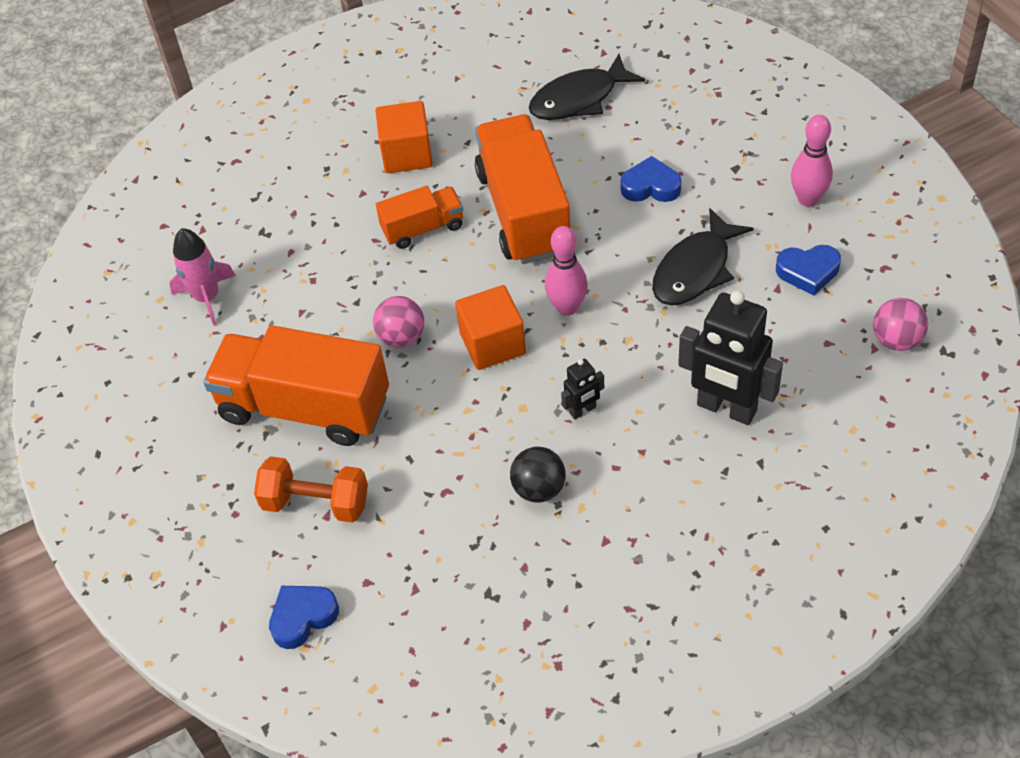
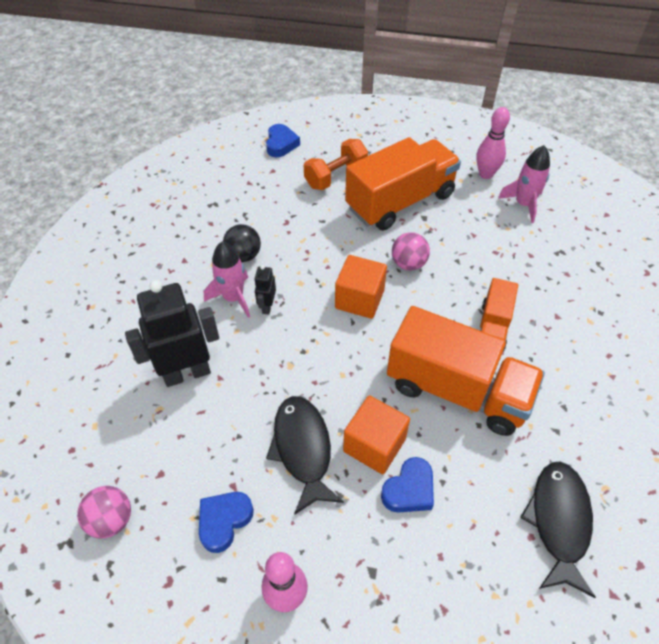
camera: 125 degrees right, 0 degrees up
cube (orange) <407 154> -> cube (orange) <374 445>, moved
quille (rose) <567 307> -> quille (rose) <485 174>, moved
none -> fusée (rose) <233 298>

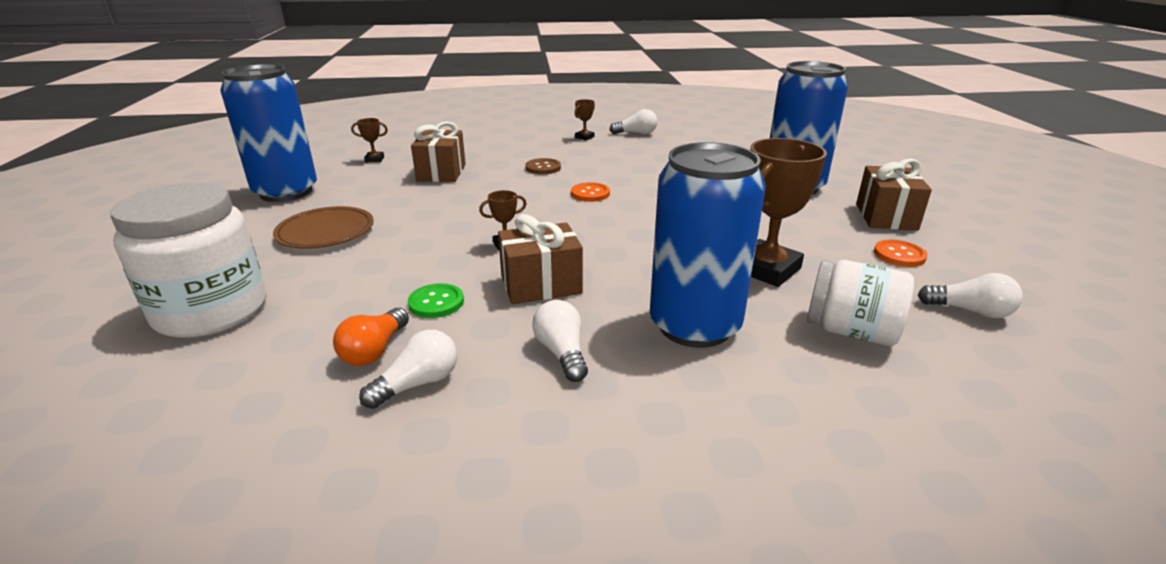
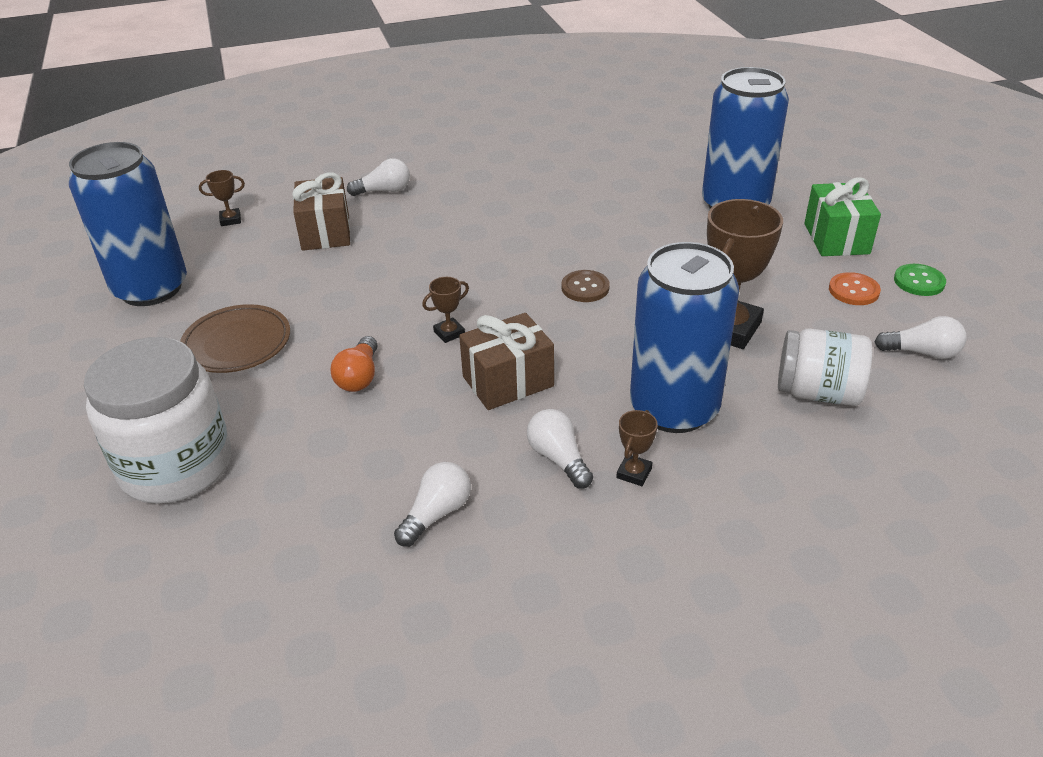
camera: 10 degrees left, 10 degrees up
trophée (marron) <584 137> -> trophée (marron) <634 473>, moved
ampoule (blanc) <636 133> -> ampoule (blanc) <384 191>, moved
bouton (marron) <543 168> -> bouton (marron) <585 288>, moved
cadeau (marron) <886 217> -> cadeau (vert) <836 238>
bouton (orange) <590 194> -> none
bouton (vert) <436 302> -> bouton (vert) <919 281>, moved
ampoule (orange) <374 350> -> ampoule (orange) <359 377>, moved

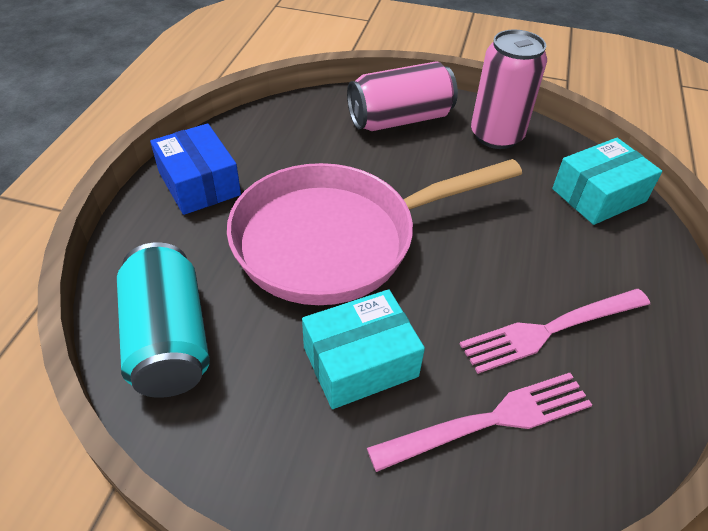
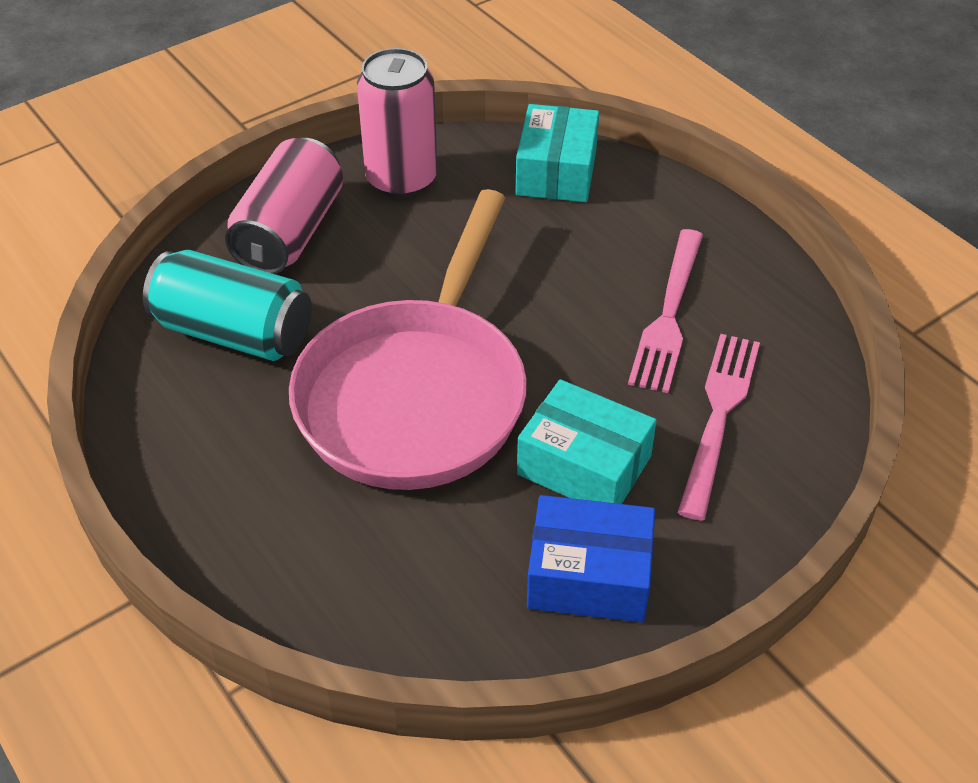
camera: 50 degrees left, 0 degrees up
boîte (bleu) <199 183> -> boîte (bleu) <589 576>, moved
canette (turquoise) <168 340> -> canette (turquoise) <234 333>, moved
boîte (turquoise) <360 362> -> boîte (turquoise) <584 465>, 75 degrees counterclockwise

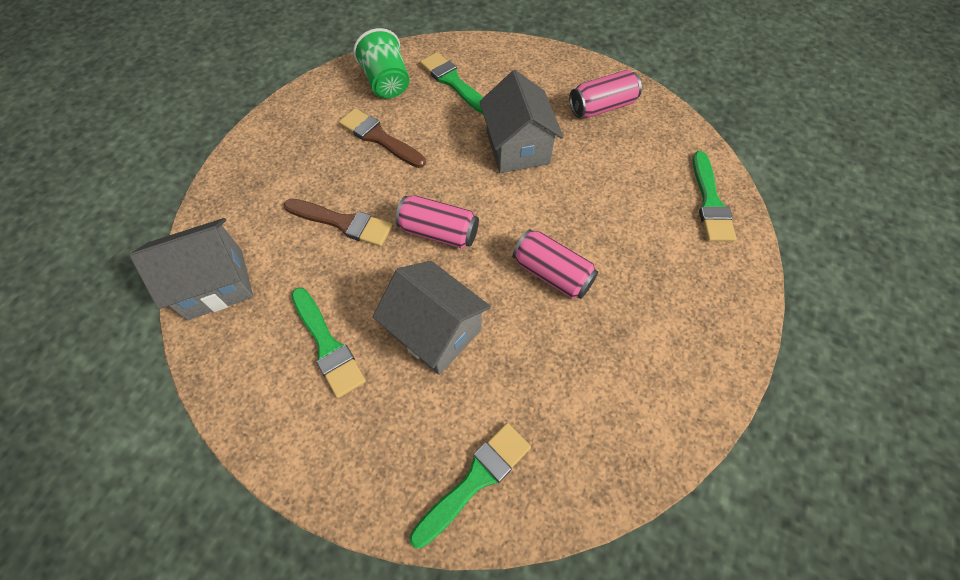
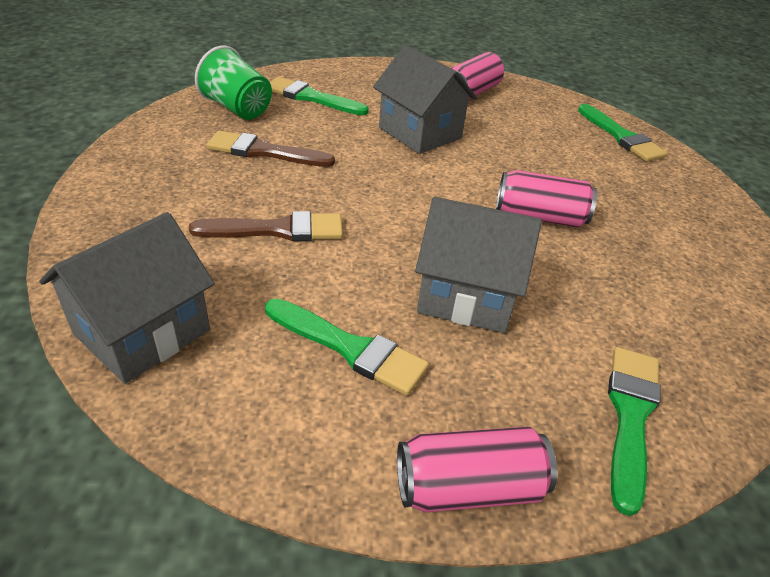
camera: 30 degrees left, 20 degrees down
canette (rose) <439 232> -> canette (rose) <468 487>, moved

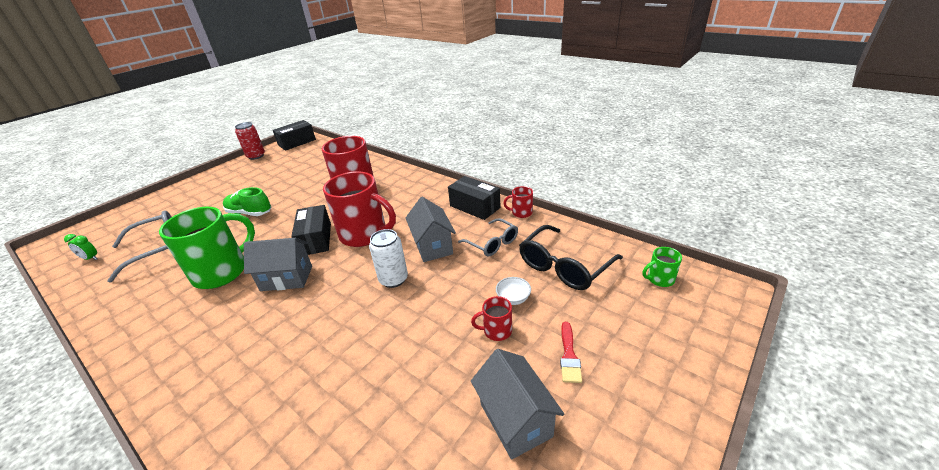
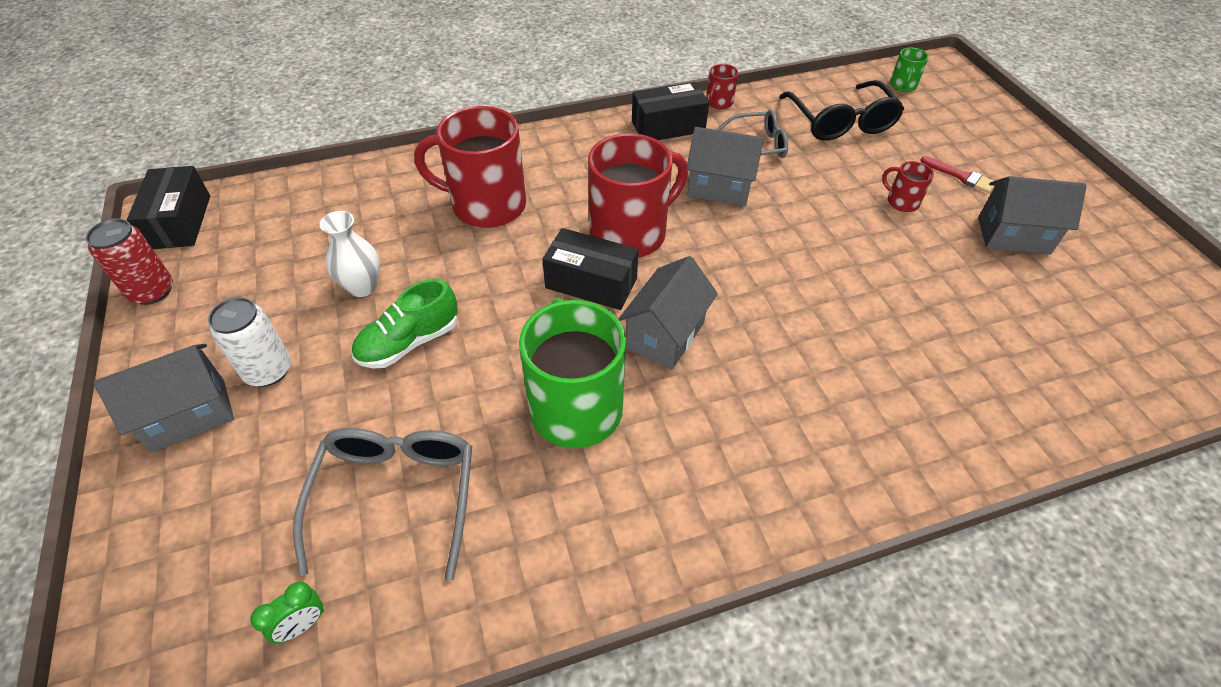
camera: 60 degrees left, 15 degrees up
canette (blanc) <393 279> -> canette (blanc) <268 371>, moved
bol (blanc) <513 299> -> none
tasse (rouge) <496 331> -> tasse (rouge) <901 202>, 105 degrees clockwise
none -> vase (blanc) <362 287>
none -> maison (gris) <189 415>

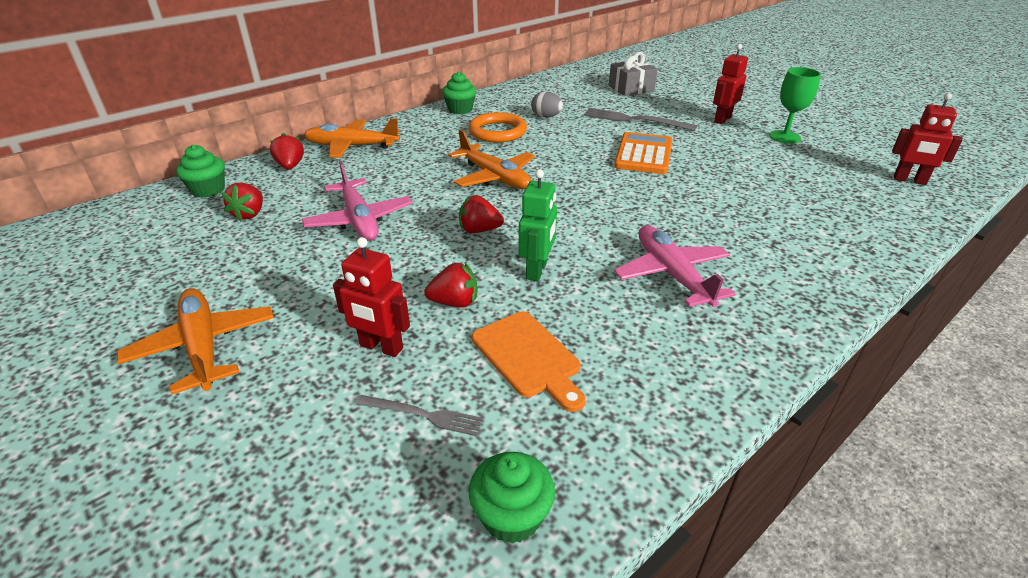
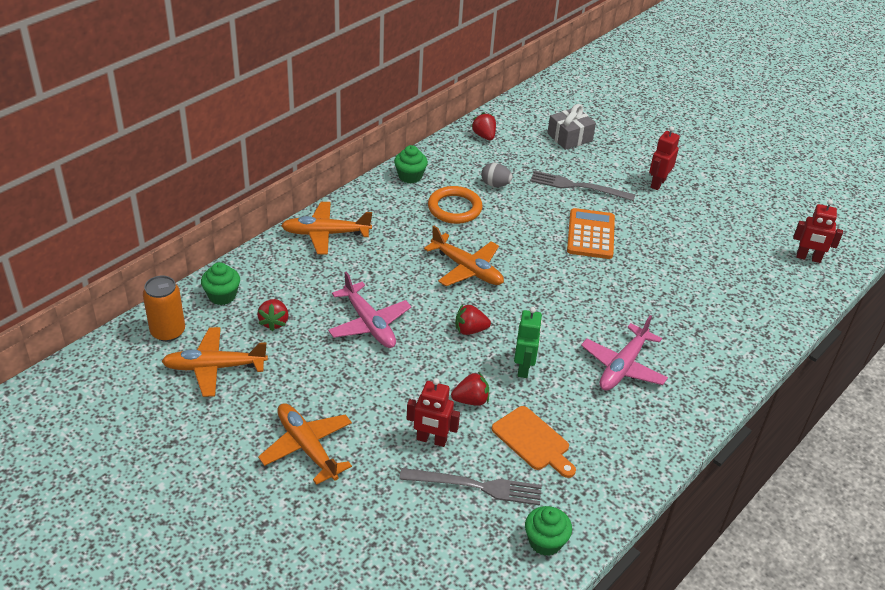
camera: 10 degrees left, 5 degrees up
verre à pied (vert) <784 137> -> none
fraise (rouge) <290 166> -> fraise (rouge) <484 136>, moved
avion (rose) <672 275> -> avion (rose) <623 366>, 120 degrees counterclockwise
fourchette (gris) <423 415> -> fourchette (gris) <476 486>, x1.72
none -> canette (orange) <168 331>
none -> avion (orange) <215 367>

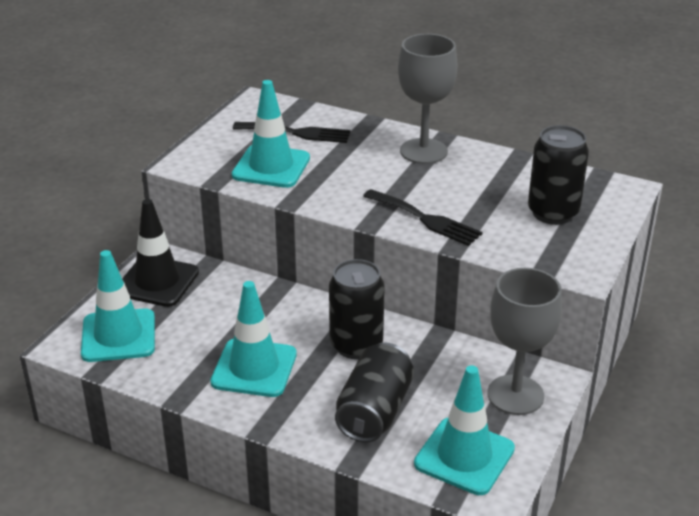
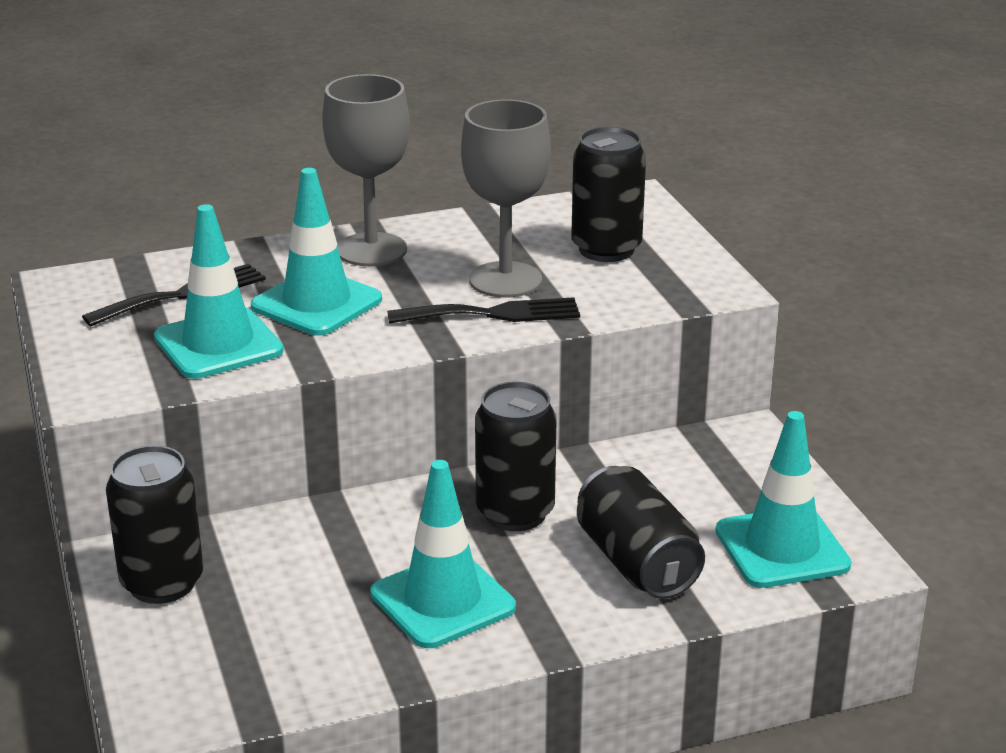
camera: 45 degrees left, 5 degrees down
cône de chantier (noir) <157 282> -> canette (noir) <162 583>
cône de chantier (turquoise) <118 336> -> cône de chantier (turquoise) <316 303>, moved
verre à pied (gris) <515 395> -> verre à pied (gris) <505 280>, moved

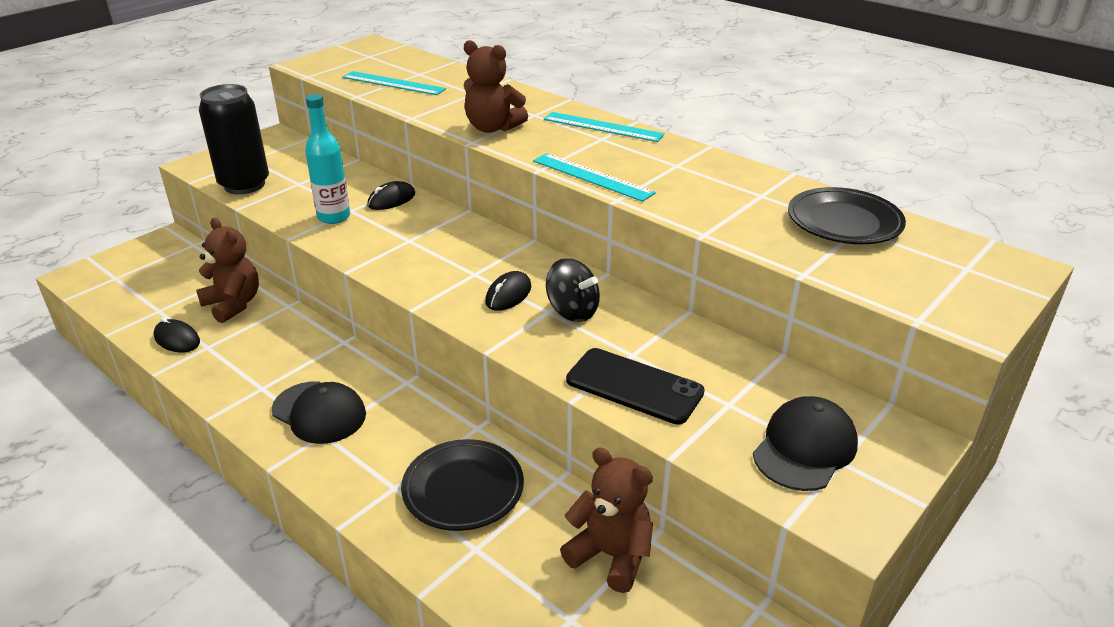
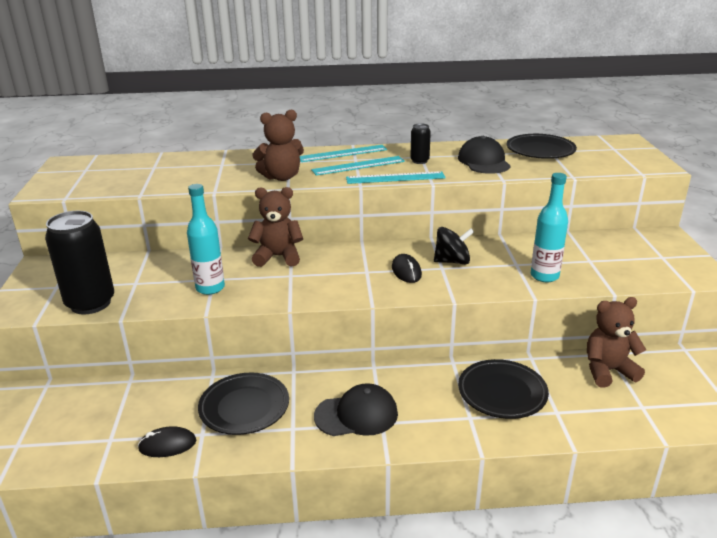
camera: 45 degrees left, 5 degrees down
règle (turquoise) <393 83> -> règle (turquoise) <358 165>, moved
souris (noir) <391 200> -> none
ours en peluche (marron) <233 304> -> ours en peluche (marron) <278 257>, moved
téléphone (noir) <634 386> -> bouteille (turquoise) <544 276>
casquette (noir) <805 448> -> casquette (noir) <483 161>, moved
none -> canette (noir) <419 161>
none -> assiette (noir) <244 407>

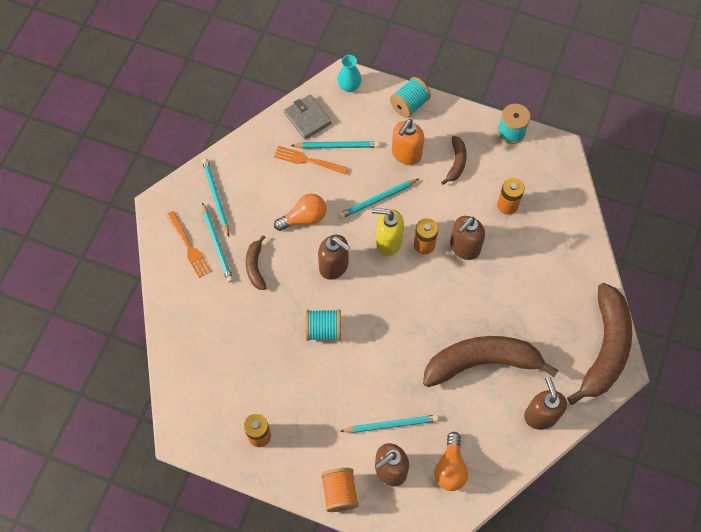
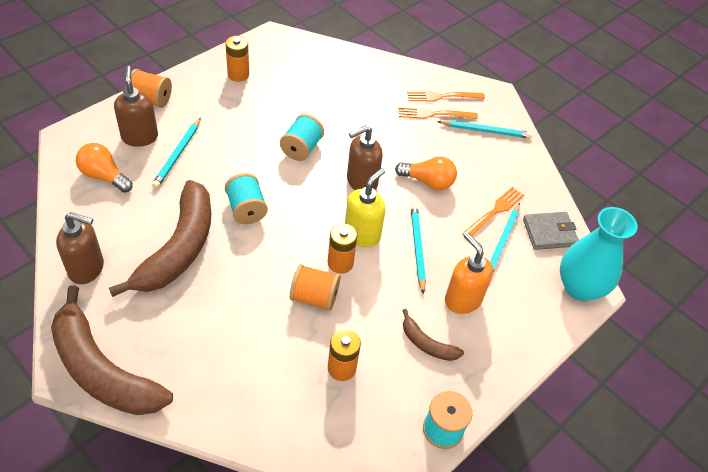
camera: 110 degrees right, 15 degrees down
vase (turquoise) <349 86> -> vase (turquoise) <579 287>, x1.86
bobine (turquoise) <409 105> -> bobine (turquoise) <246 209>, moved
ampoule (orange) <304 218> -> ampoule (orange) <428 182>, 75 degrees counterclockwise
crayon (turquoise) <217 244> -> fourchette (orange) <434 114>
distributeur de savon (marron) <464 247> -> bobine (orange) <314 297>
banane (marron) <255 266> -> none

